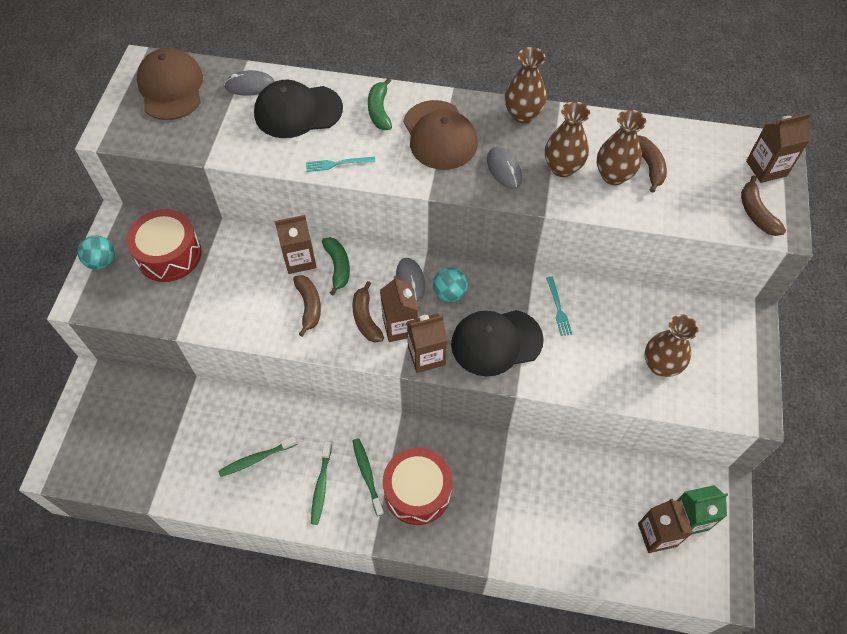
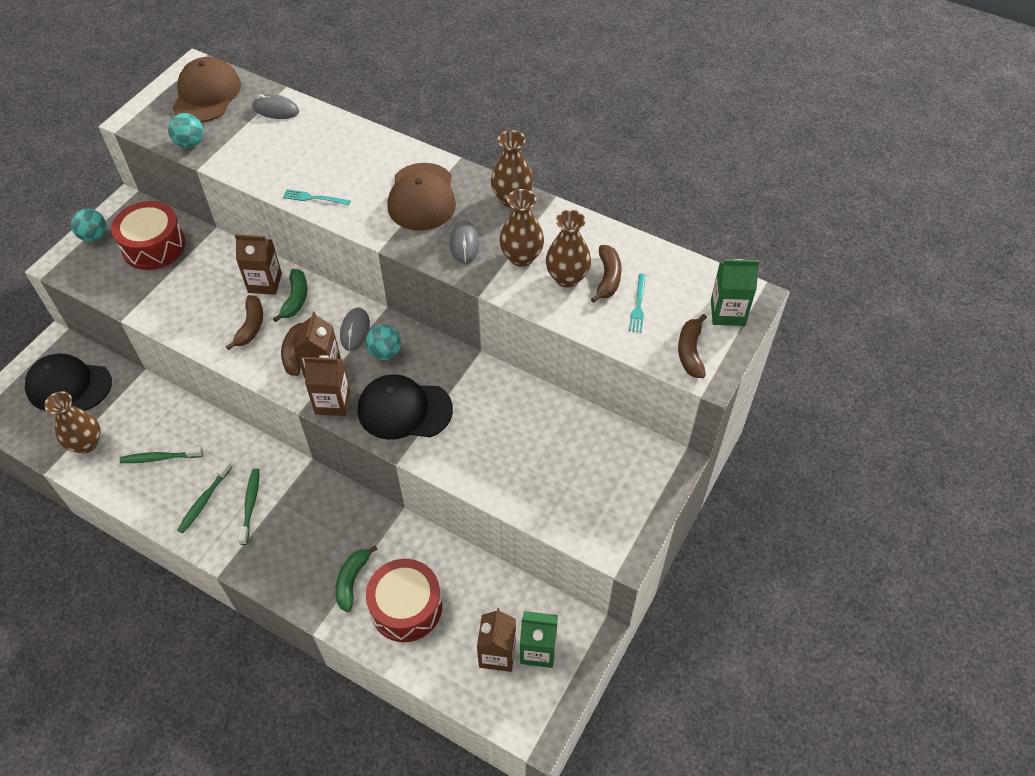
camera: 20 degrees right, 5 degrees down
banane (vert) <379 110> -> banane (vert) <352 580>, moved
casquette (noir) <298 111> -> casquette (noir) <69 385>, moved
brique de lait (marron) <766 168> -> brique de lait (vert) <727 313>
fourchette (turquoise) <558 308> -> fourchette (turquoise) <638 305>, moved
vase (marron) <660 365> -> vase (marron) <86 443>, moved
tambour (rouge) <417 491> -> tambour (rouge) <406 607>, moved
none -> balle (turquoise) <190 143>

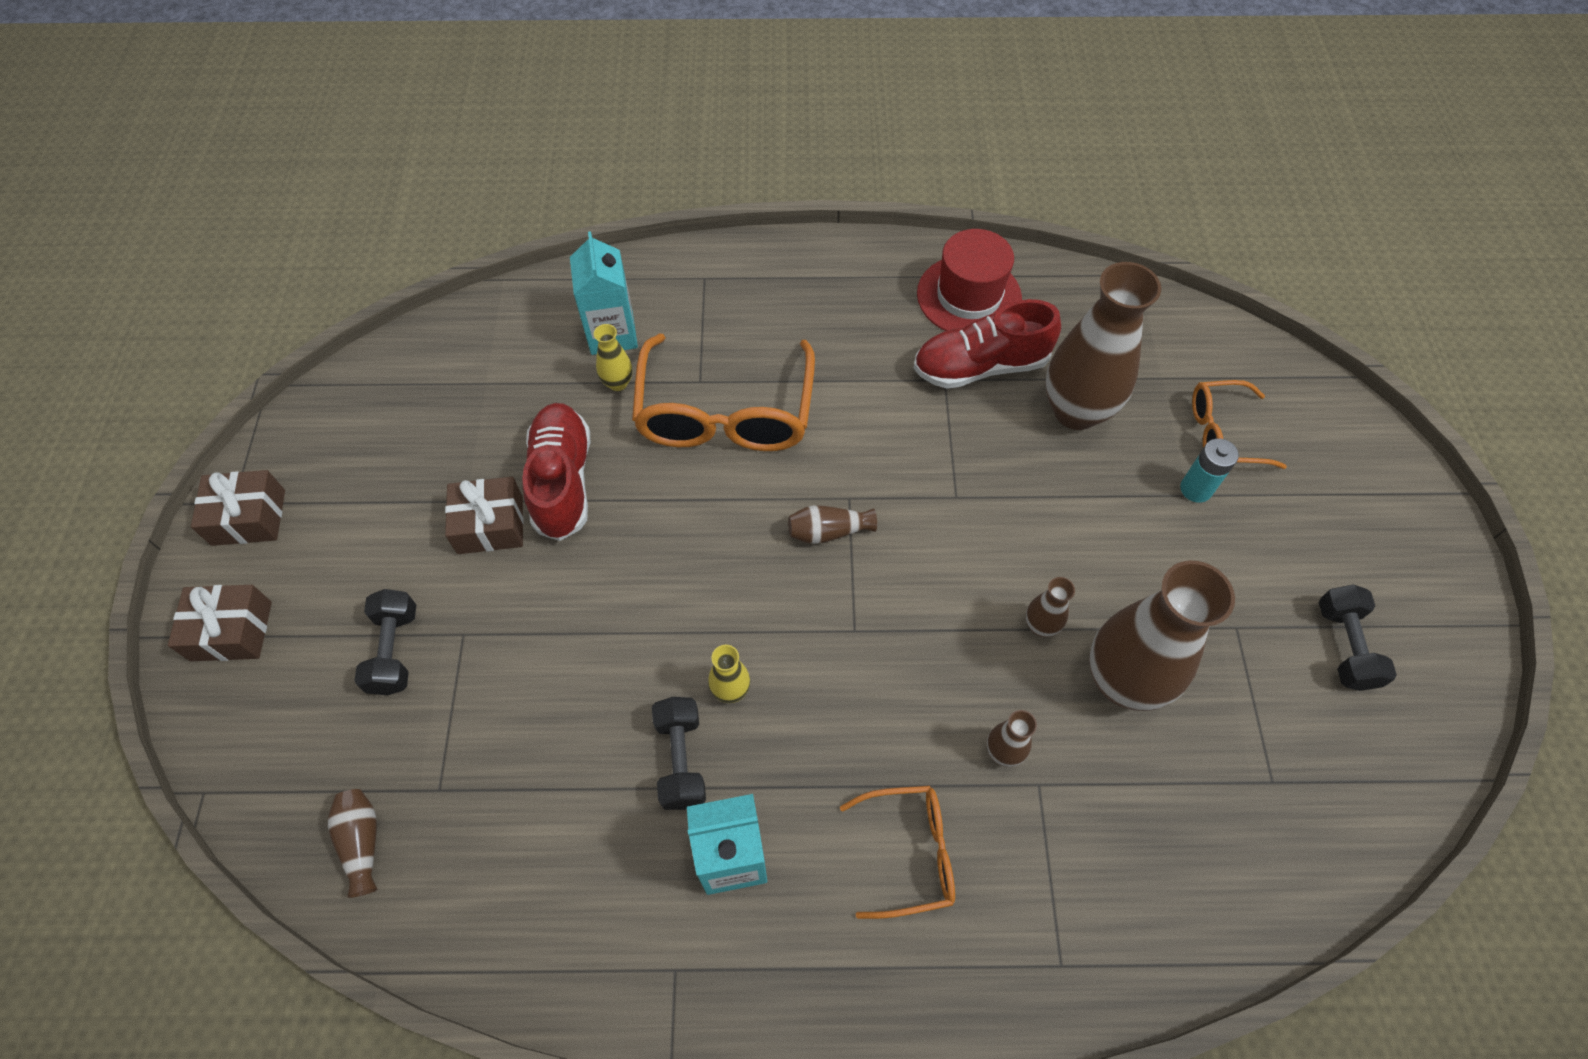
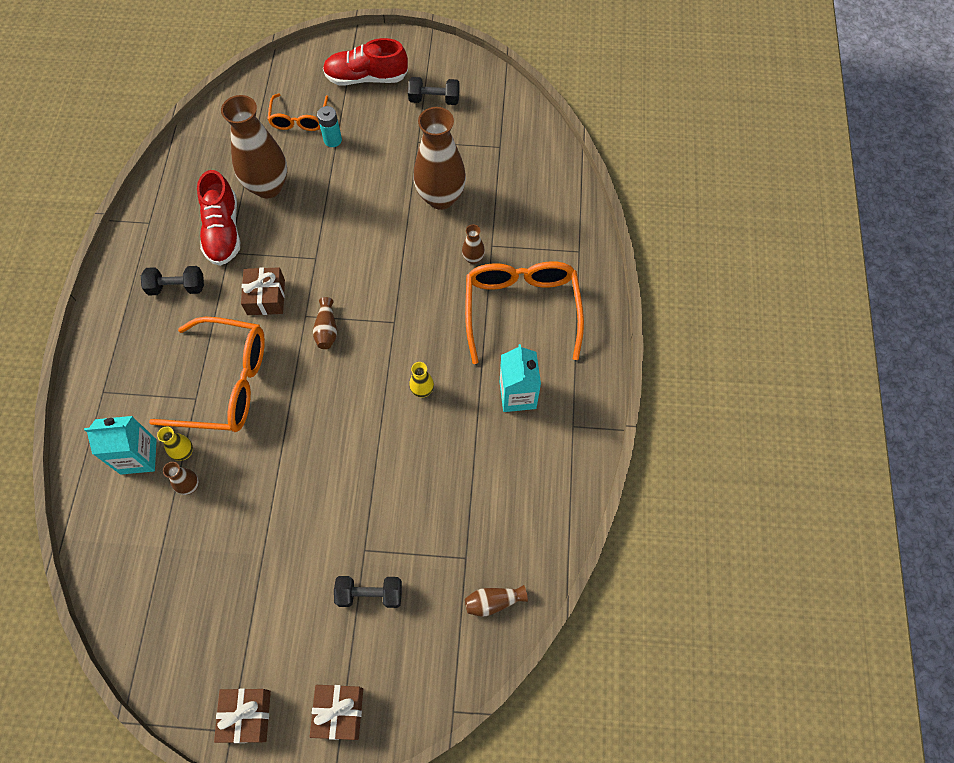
camera: 85 degrees left, 5 degrees up
chapeau (rouge) <969 296> -> none
chaussure (rouge) <562 481> -> chaussure (rouge) <366 77>, moved
cadeau (marron) <490 525> -> cadeau (marron) <266 297>, moved
vase (marron) <1040 626> -> vase (marron) <190 486>, moved
haltère (noir) <681 759> -> haltère (noir) <177 287>, moved
lunettes (orange) <910 853> -> lunettes (orange) <521 309>, x1.80

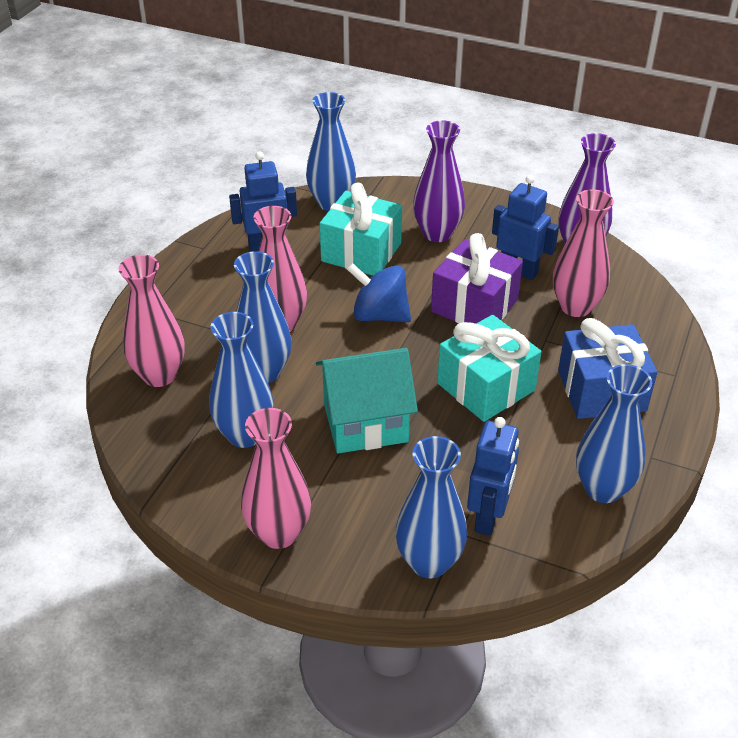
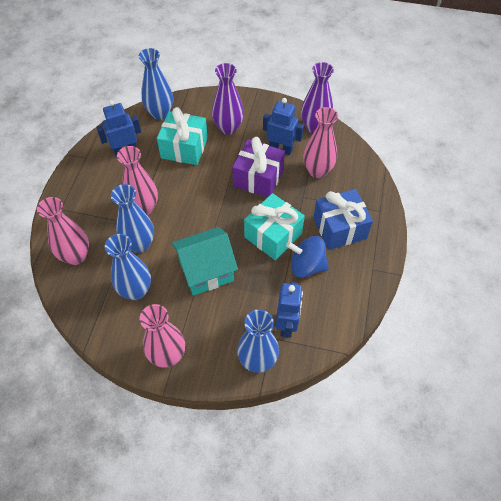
camera: 10 degrees left, 15 degrees up
toupie (bleu) <380 315> -> toupie (bleu) <306 266>, moved
vase (bleu) <603 489> -> none

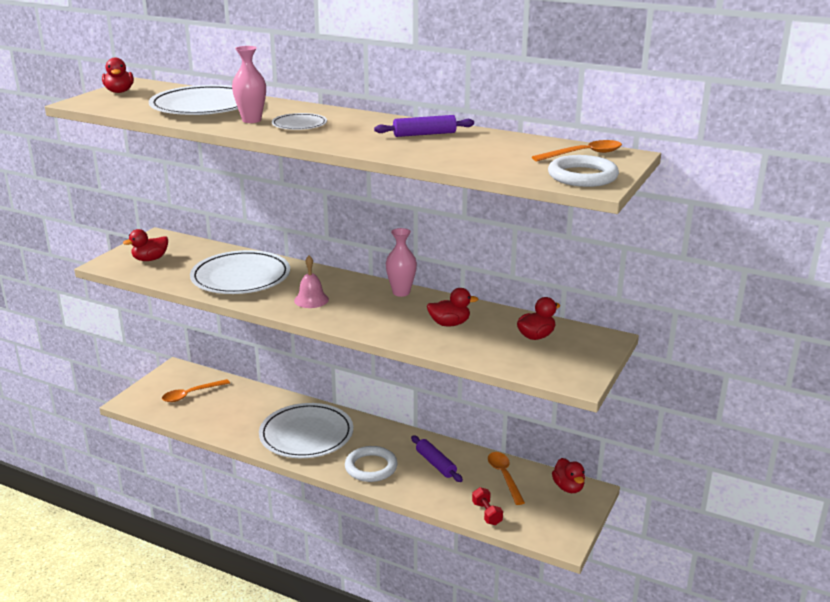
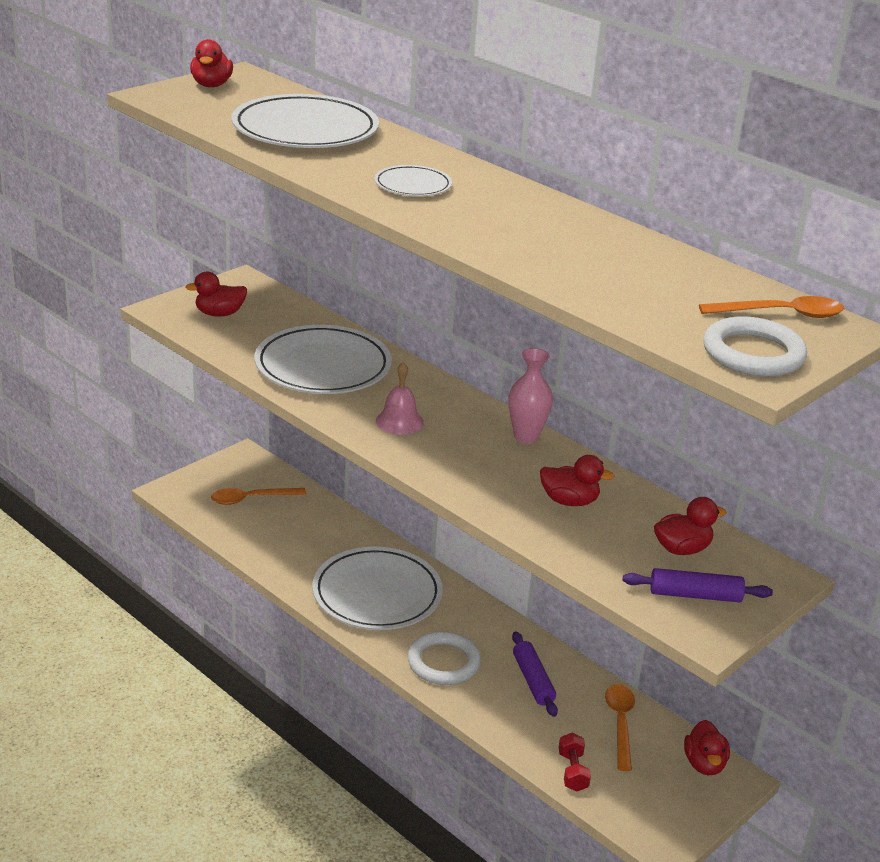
camera: 15 degrees right, 5 degrees up
vase (rose) <251 120> -> none
rouleau à pâtisserie (violet) <424 134> -> rouleau à pâtisserie (violet) <695 595>, moved

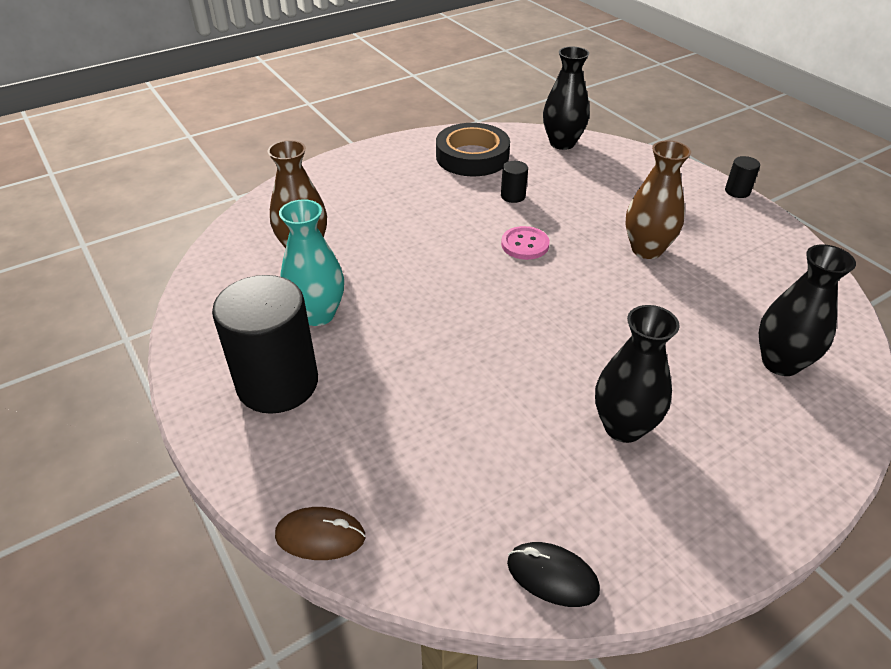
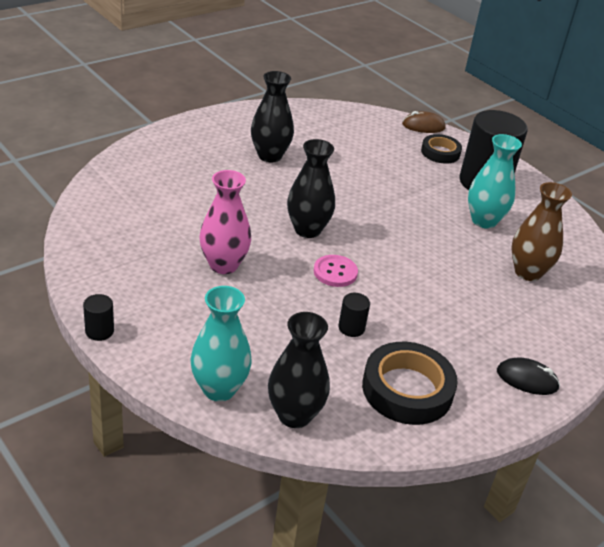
camera: 170 degrees right, 5 degrees down
vase (marron) <646 249> -> vase (rose) <223 265>
vase (noir) <780 363> -> vase (noir) <307 230>, moved
souris (noir) <552 576> -> souris (noir) <527 379>, moved
none -> ruban adhésif (noir) <440 152>
none -> vase (turquoise) <219 389>

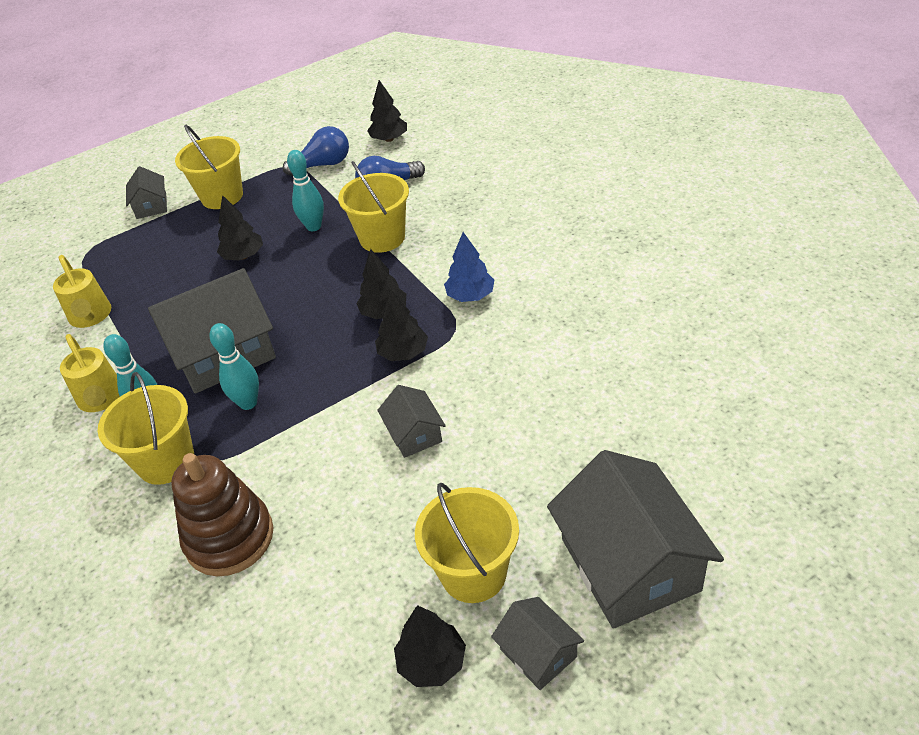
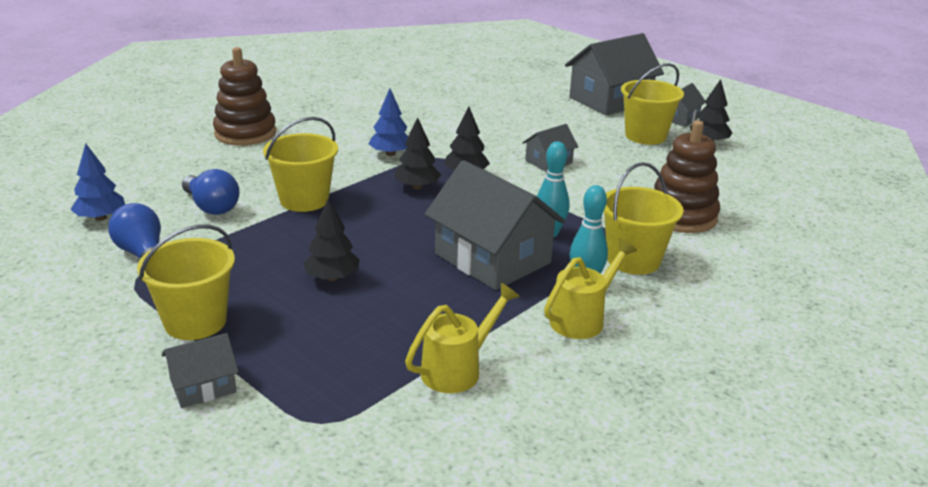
camera: 110 degrees left, 15 degrees down
arbre (noir) <389 139> -> arbre (bleu) <101 218>
quille (turquoise) <314 226> -> none
none -> jouet à empiler (marron) <245 133>

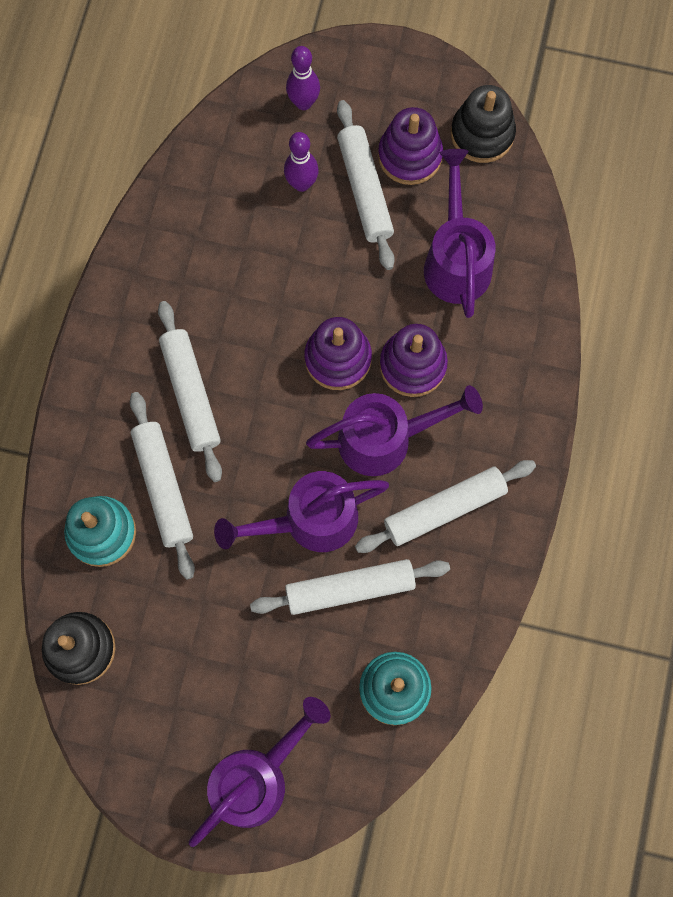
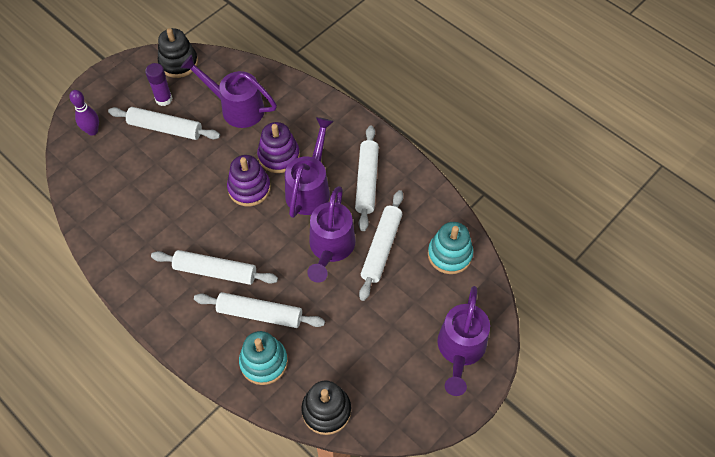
camera: 60 degrees left, 15 degrees down
jouet à empiler (violet) <410 156> -> bâton de colle (violet) <164 99>
quille (violet) <302 184> -> none
arrosoir (violet) <257 778> -> arrosoir (violet) <460 350>, 150 degrees counterclockwise

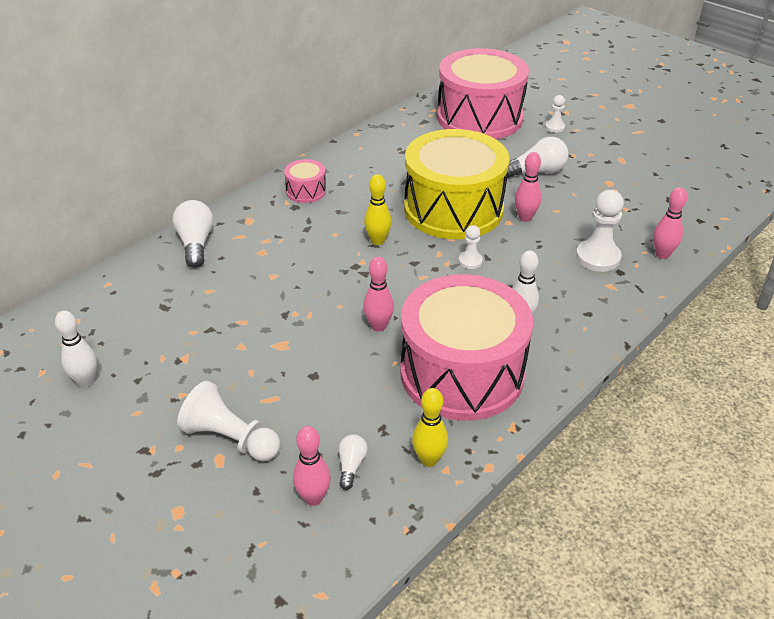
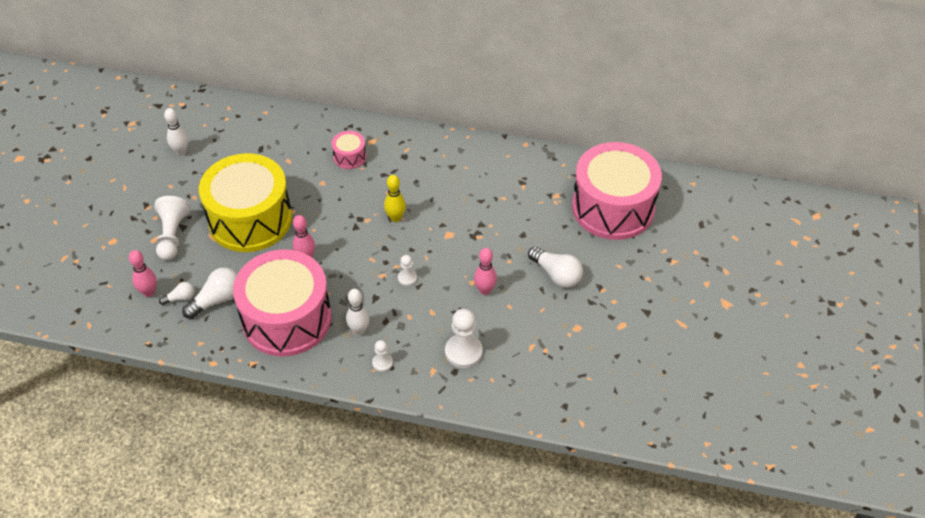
camera: 60 degrees right, 10 degrees up
pion (blanc) <554 127> -> pion (blanc) <382 363>, moved
tambour (jaune) <453 209> -> tambour (jaune) <250 219>, moved
tambour (rose) <306 191> -> tambour (rose) <349 157>, moved
quille (rose) <662 254> -> none
ampoule (blanc) <196 244> -> ampoule (blanc) <217 300>, moved
quille (jaune) <429 460> -> none

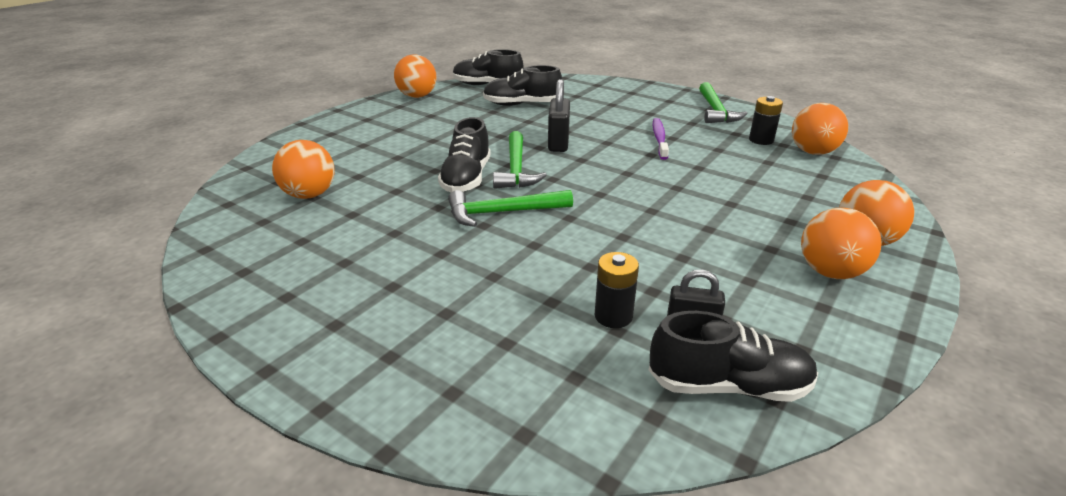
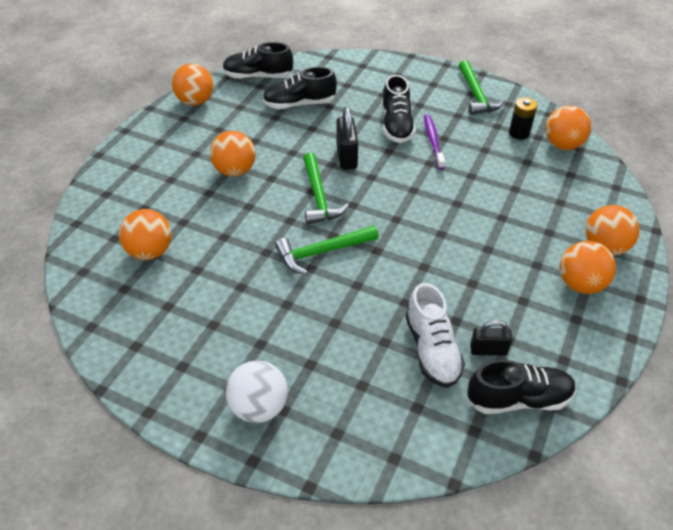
camera: 10 degrees left, 15 degrees up
chaussure (noir) <466 178> -> chaussure (noir) <396 125>, moved
pile (noir) <613 316> -> chaussure (blanc) <432 349>
none -> balle (orange) <235 171>
none -> balle (blanc) <259 407>

